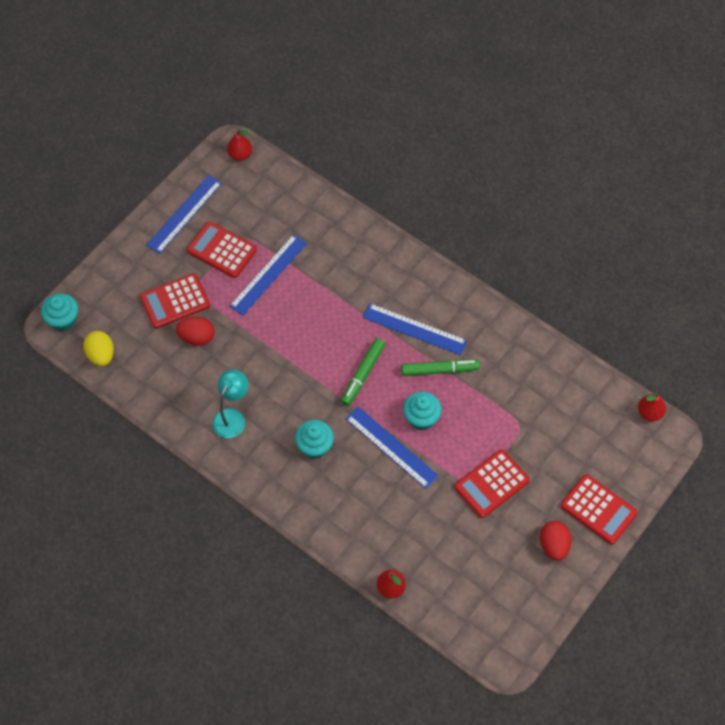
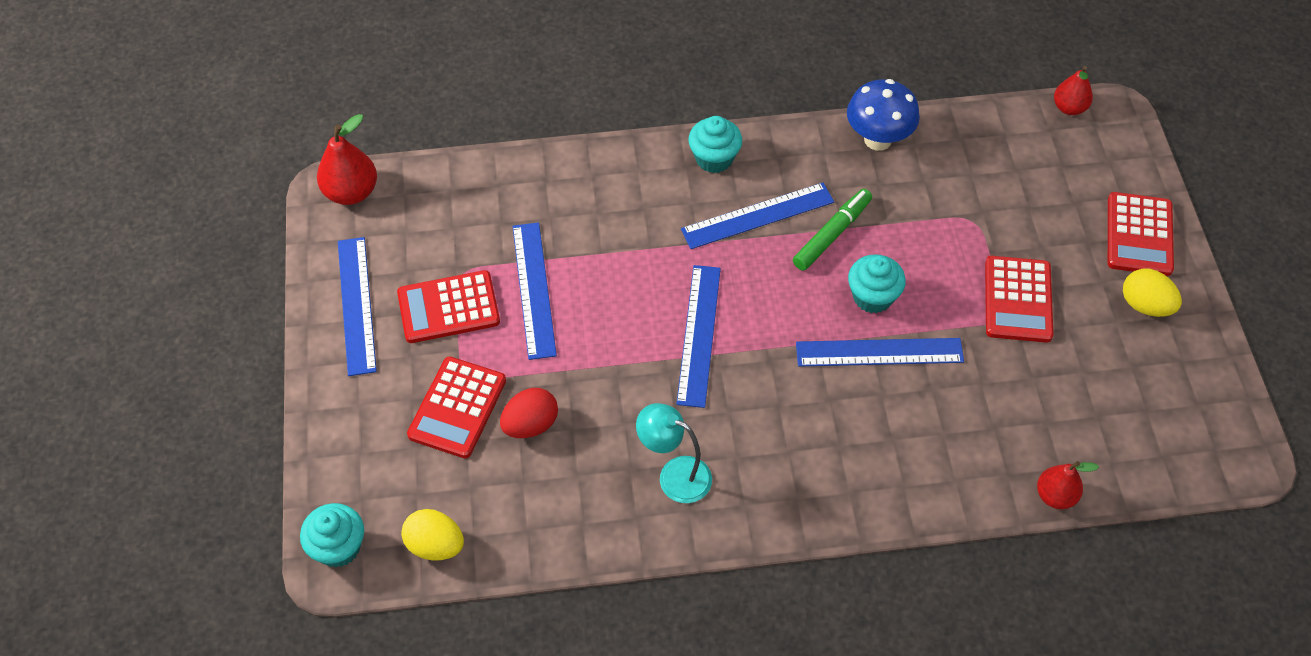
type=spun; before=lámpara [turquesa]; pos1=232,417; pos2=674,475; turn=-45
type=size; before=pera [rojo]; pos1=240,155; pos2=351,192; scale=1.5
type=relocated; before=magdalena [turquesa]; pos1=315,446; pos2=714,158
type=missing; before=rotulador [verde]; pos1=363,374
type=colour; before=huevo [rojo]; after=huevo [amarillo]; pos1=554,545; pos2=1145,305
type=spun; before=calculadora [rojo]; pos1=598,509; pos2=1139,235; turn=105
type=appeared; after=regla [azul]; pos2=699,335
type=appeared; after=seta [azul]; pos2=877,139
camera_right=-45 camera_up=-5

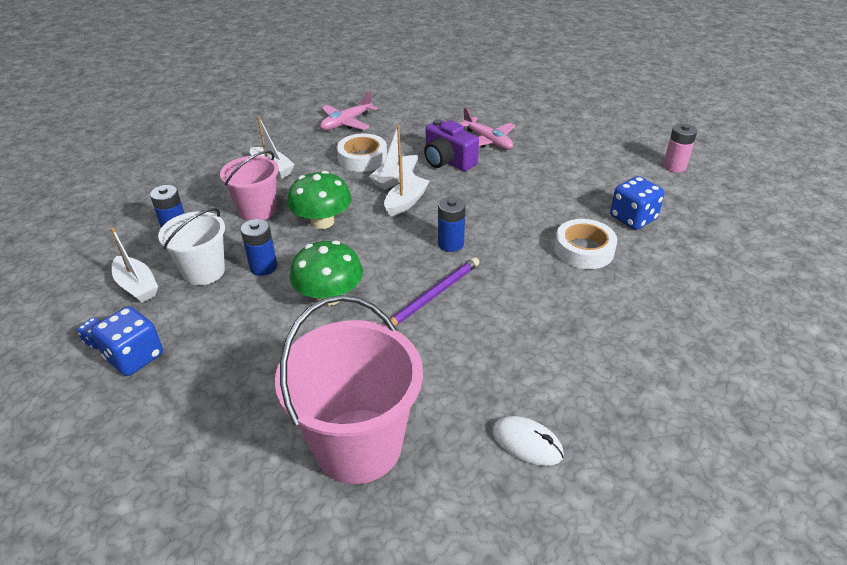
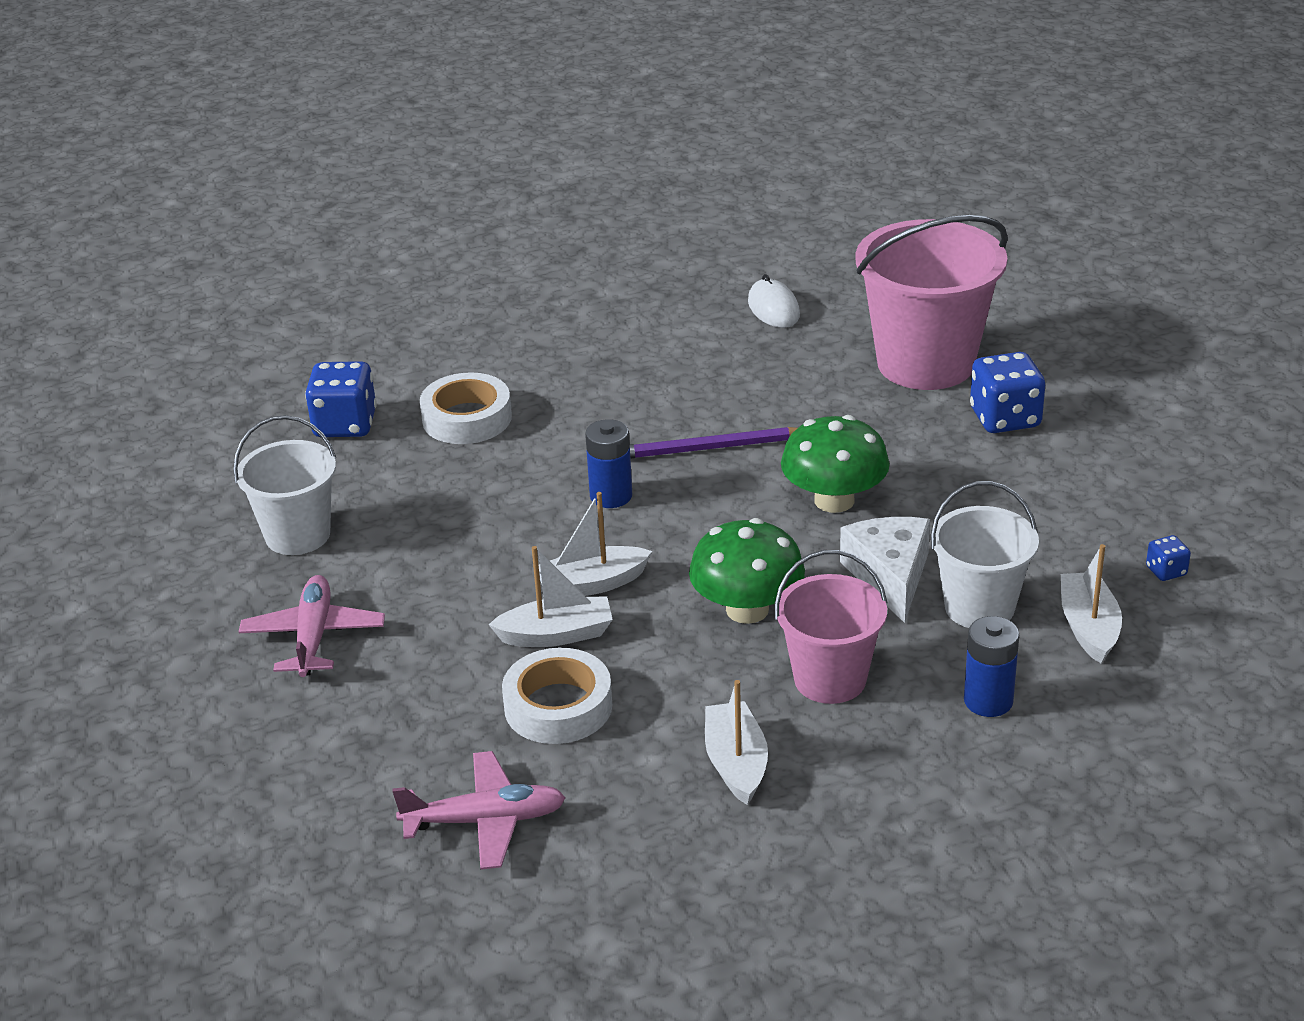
type=relocated; before=dado [azul]; pos1=135,357; pos2=1005,418
type=exchanged; before=pila [azul]; after=queso [blanco]; pos1=263,267; pos2=890,576
type=missing; before=cámara [morado]; pos1=448,161
type=missing; before=pila [rosa]; pos1=674,166
type=appeared; after=balde [blanco]; pos2=297,535
camera_right=-140 camera_up=-5

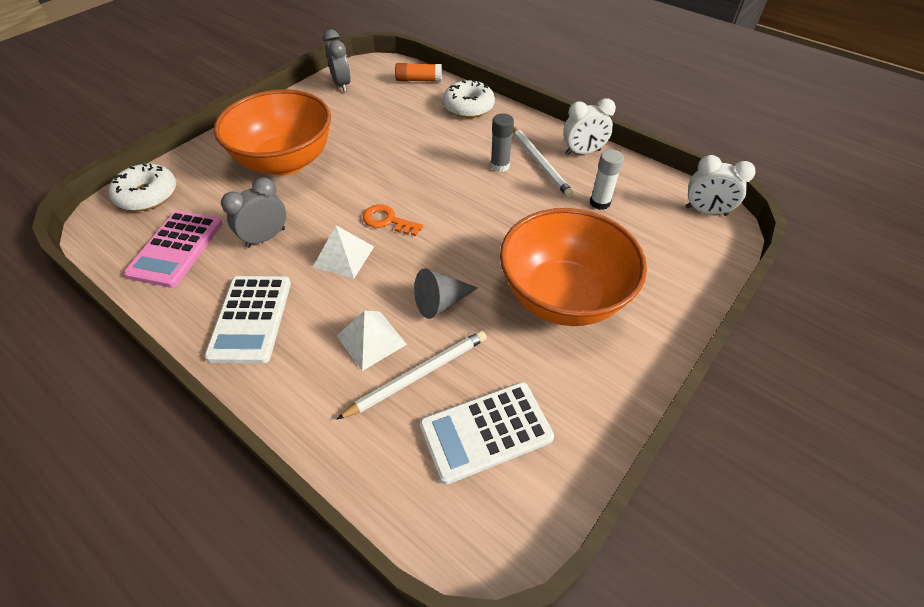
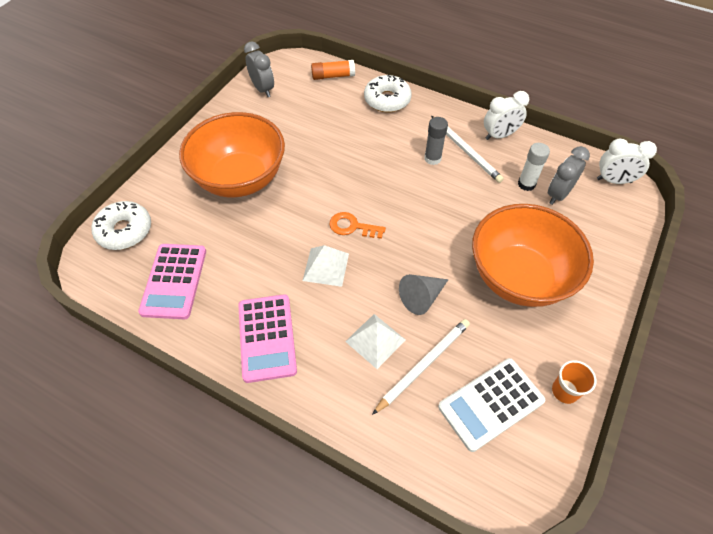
type=colour; before=calculadora [blanco]; after=calculadora [rosa]; pos1=250,319; pos2=267,337
type=relocated; before=despertador [gris]; pos1=266,238; pos2=558,194
type=appeared; after=vaso [naranja]; pos2=565,391
camera_right=-10 camera_up=5

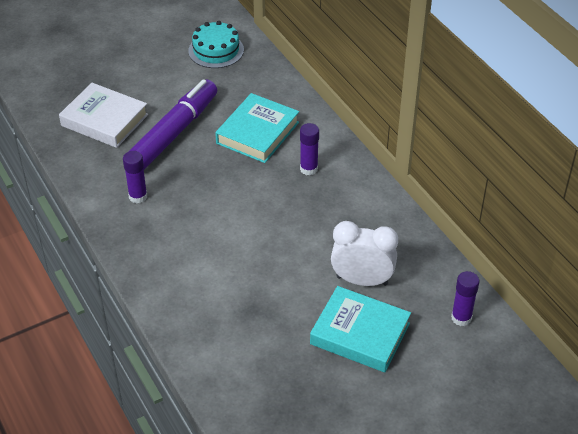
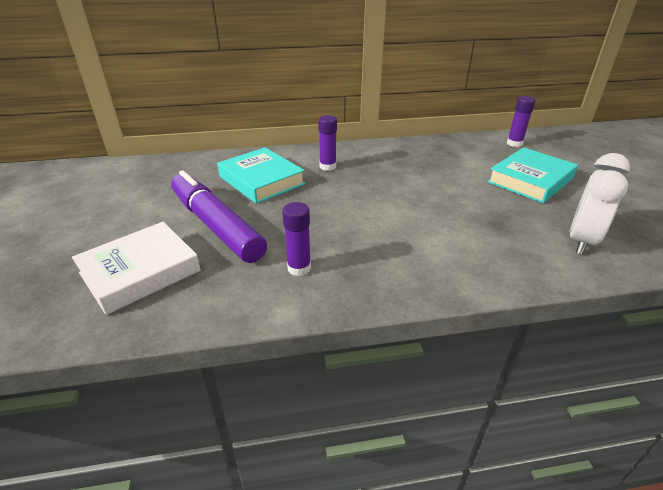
type=missing; before=tarta [turquesa]; pos1=216,50
type=relocated; before=despertador [blanco]; pos1=362,280; pos2=581,241
camera_right=-70 camera_up=-10

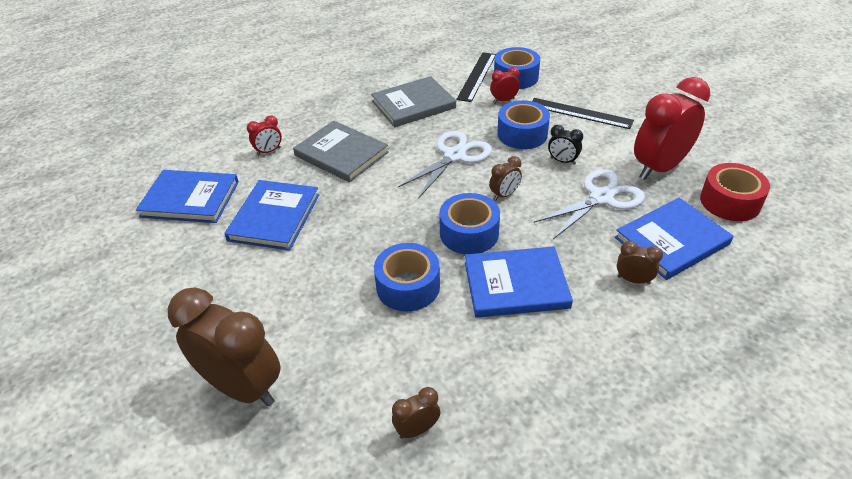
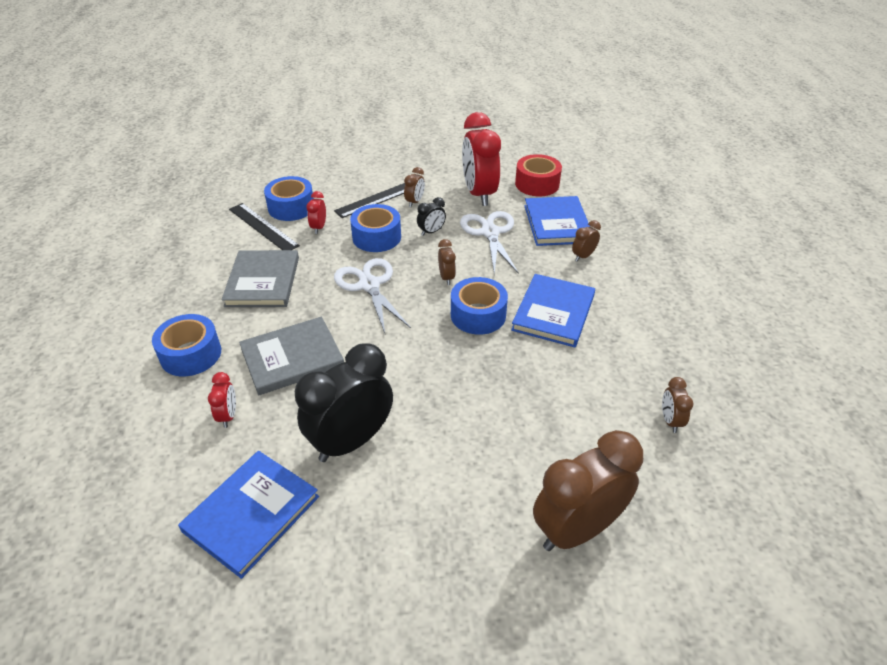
type=exchanged; before=libro [azul]; after=despertador [negro]; pos1=274,217; pos2=351,441
type=relocated; before=cinta adhesiva [azul]; pos1=408,286; pos2=191,354
type=appeared; after=despertador [marrón]; pos2=415,202
camera_right=-65 camera_up=0

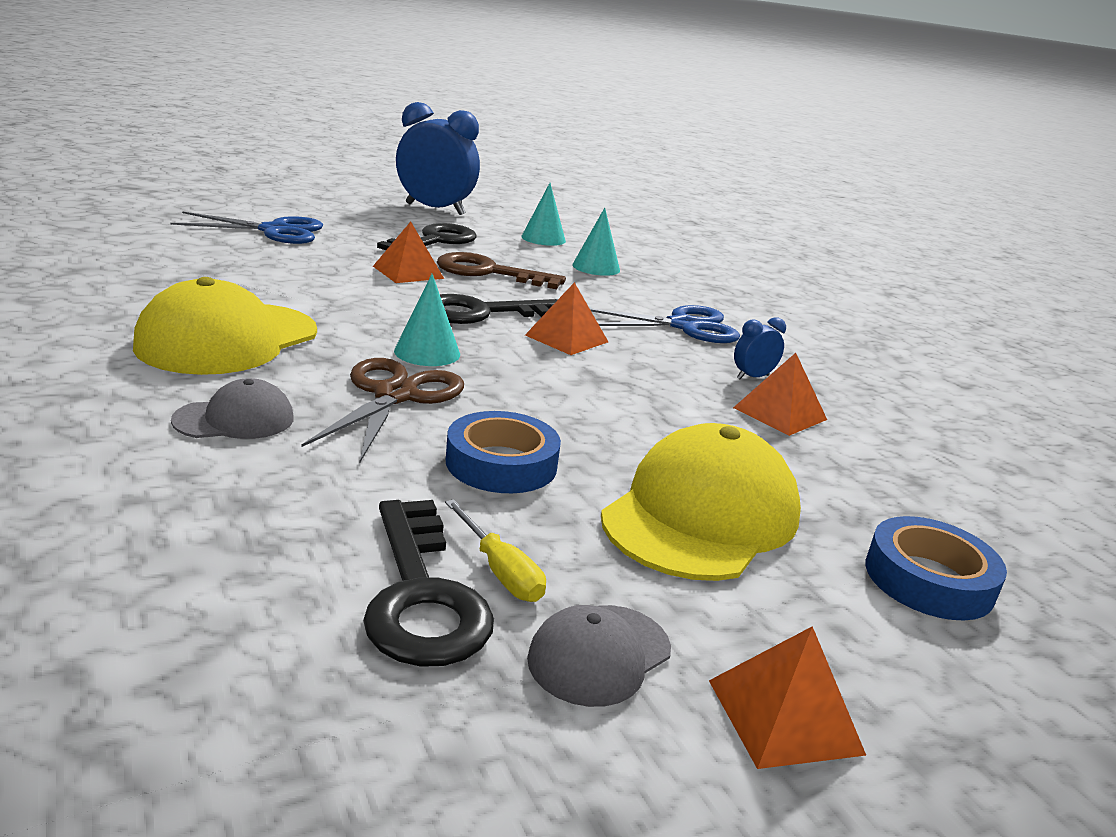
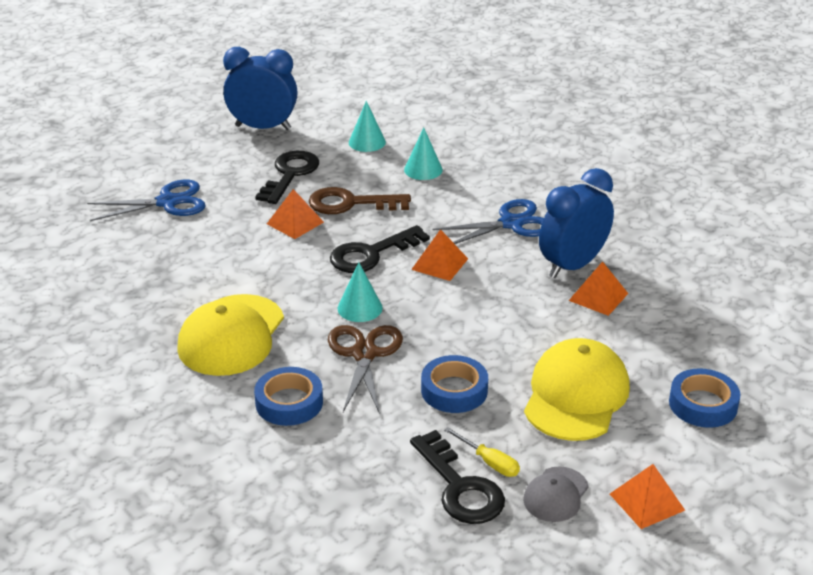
type=exchanged; before=gorra [gris]; after=cinta adhesiva [azul]; pos1=235,419; pos2=289,402
type=size; before=despertador [azul]; pos1=752,377; pos2=572,265; scale=2.36
camera_right=-10 camera_up=10

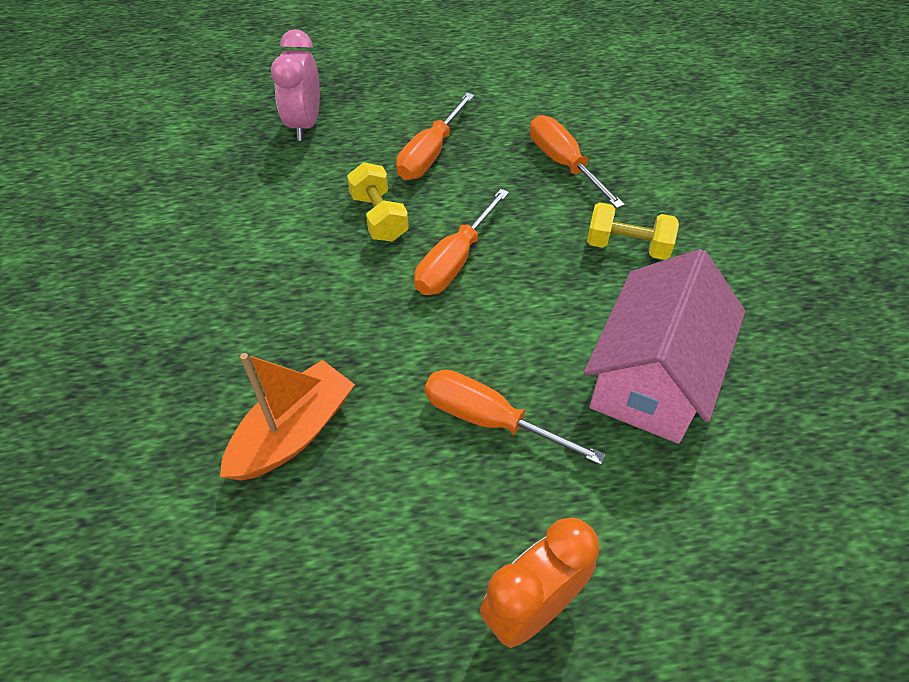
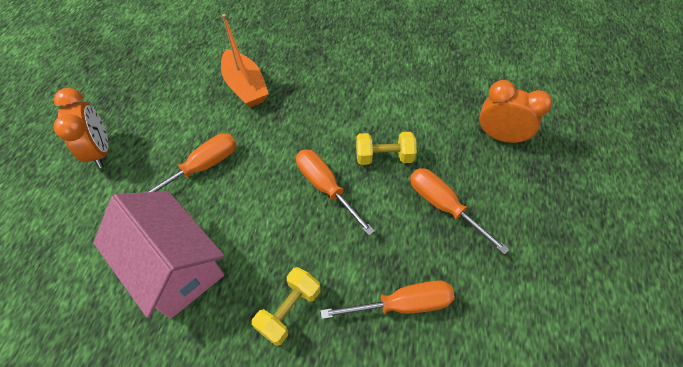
type=colour; before=despertador [rosa]; after=despertador [naranja]; pos1=305,124; pos2=500,136
camera_right=110 camera_up=5

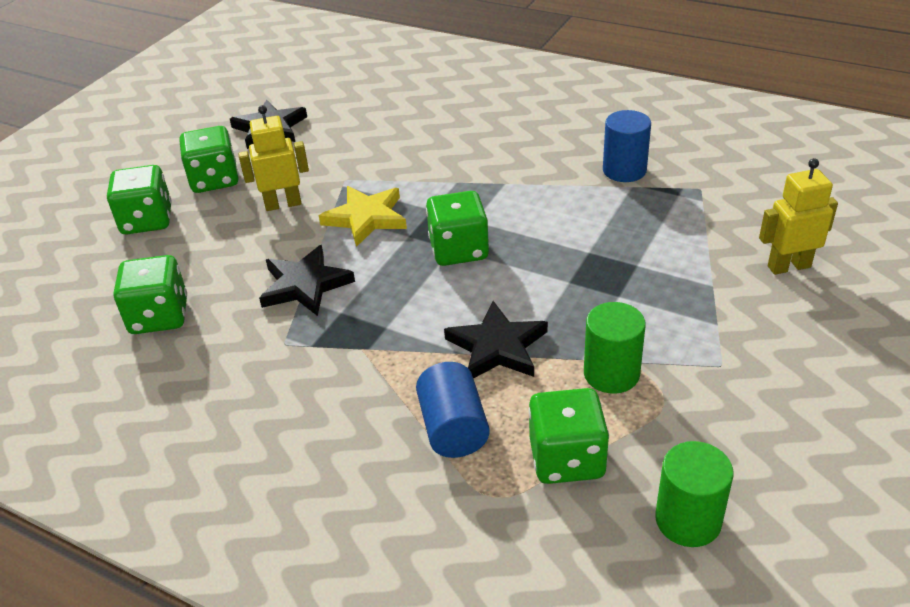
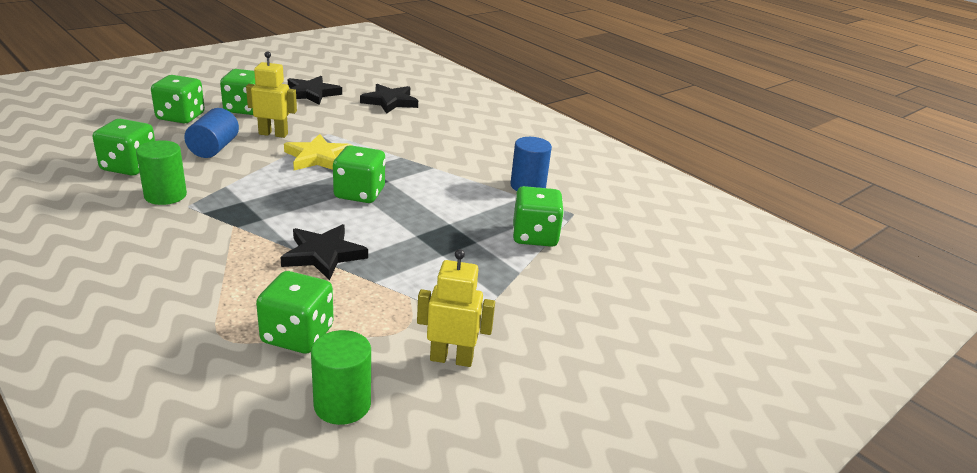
type=relocated; before=estrella [negro]; pos1=305,285; pos2=390,102
type=relocated; before=cilindro [azul]; pos1=453,428; pos2=214,148
type=relocated; before=cilindro [verde]; pos1=611,373; pos2=165,195
type=relocated; before=robot [amarillo]; pos1=788,266; pos2=451,359
type=appeared; after=dado [verde]; pos2=534,236
camera_right=15 camera_up=-10

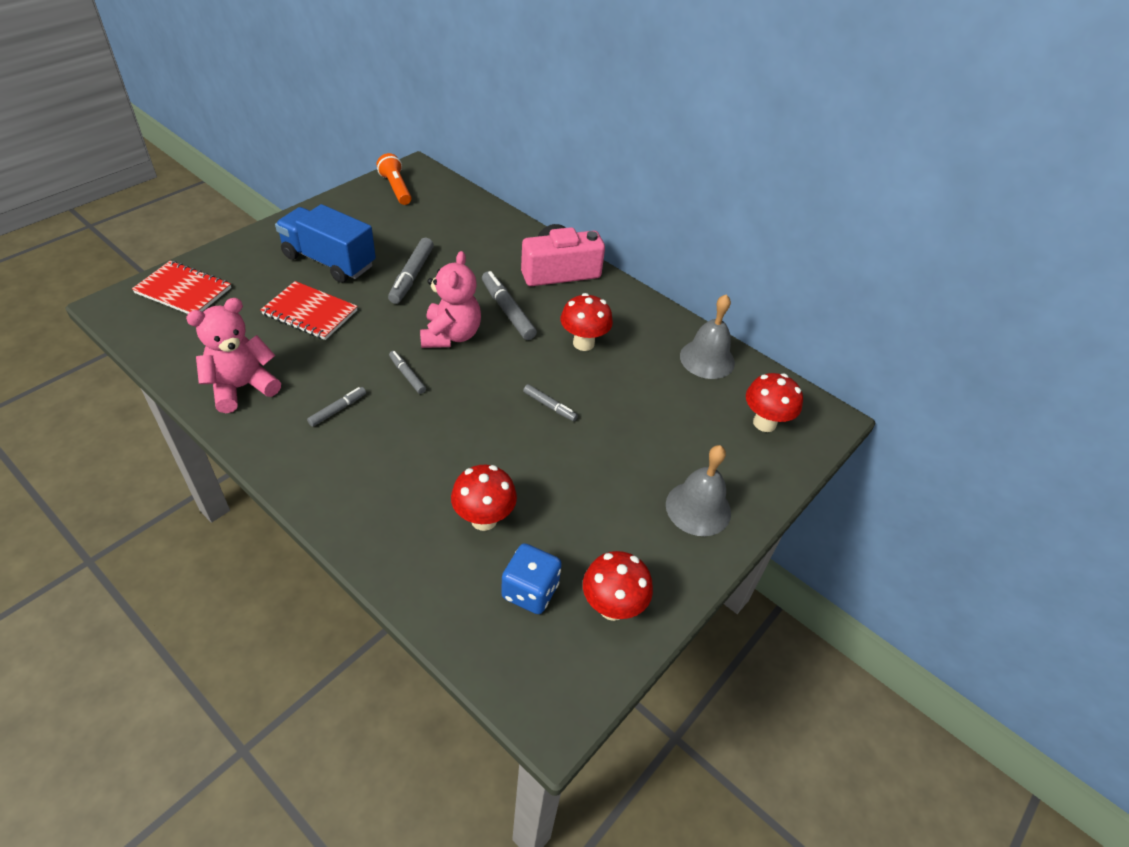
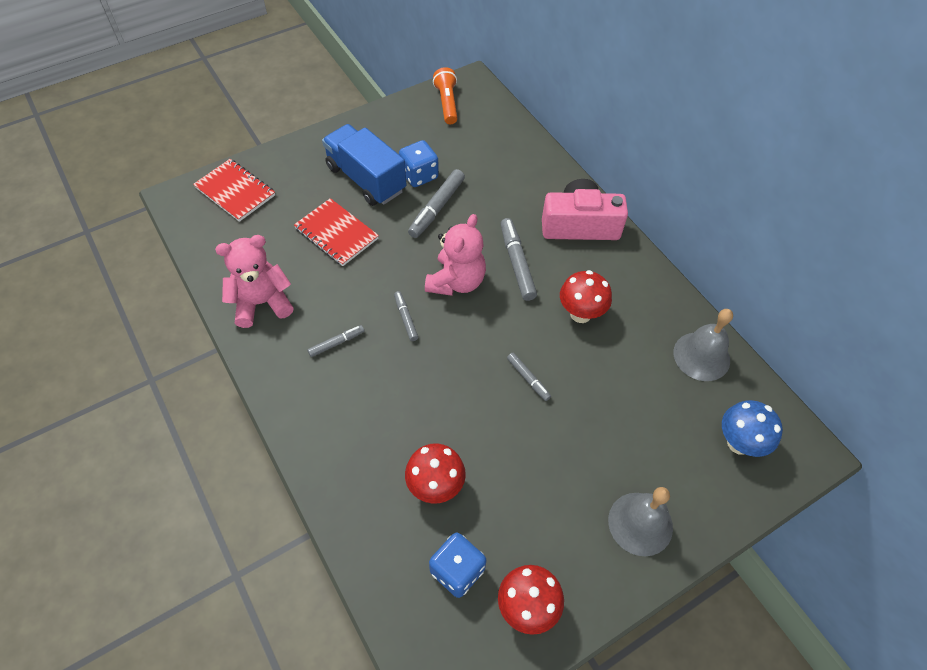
type=colour; before=seta [rojo]; after=seta [azul]; pos1=764,423; pos2=739,443
type=appeared; after=dado [azul]; pos2=419,175
camera_right=20 camera_up=10

